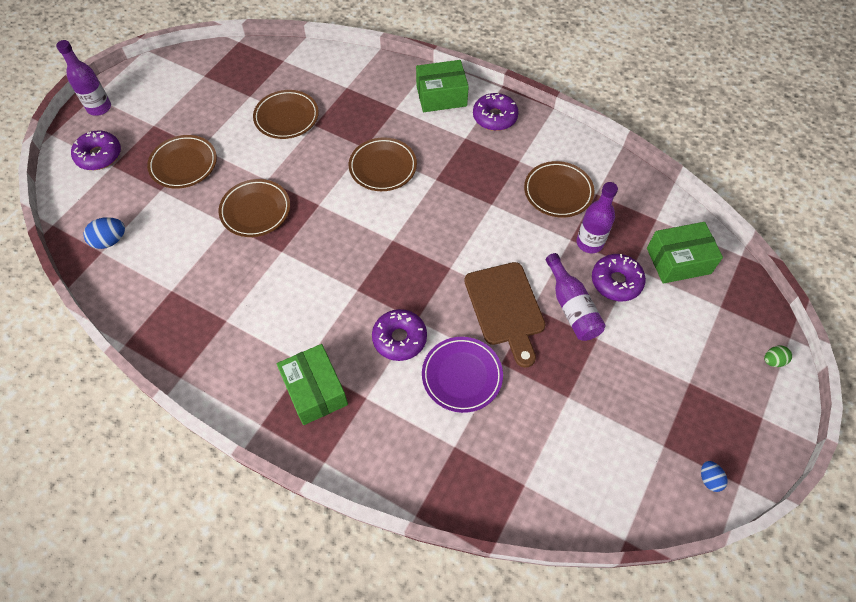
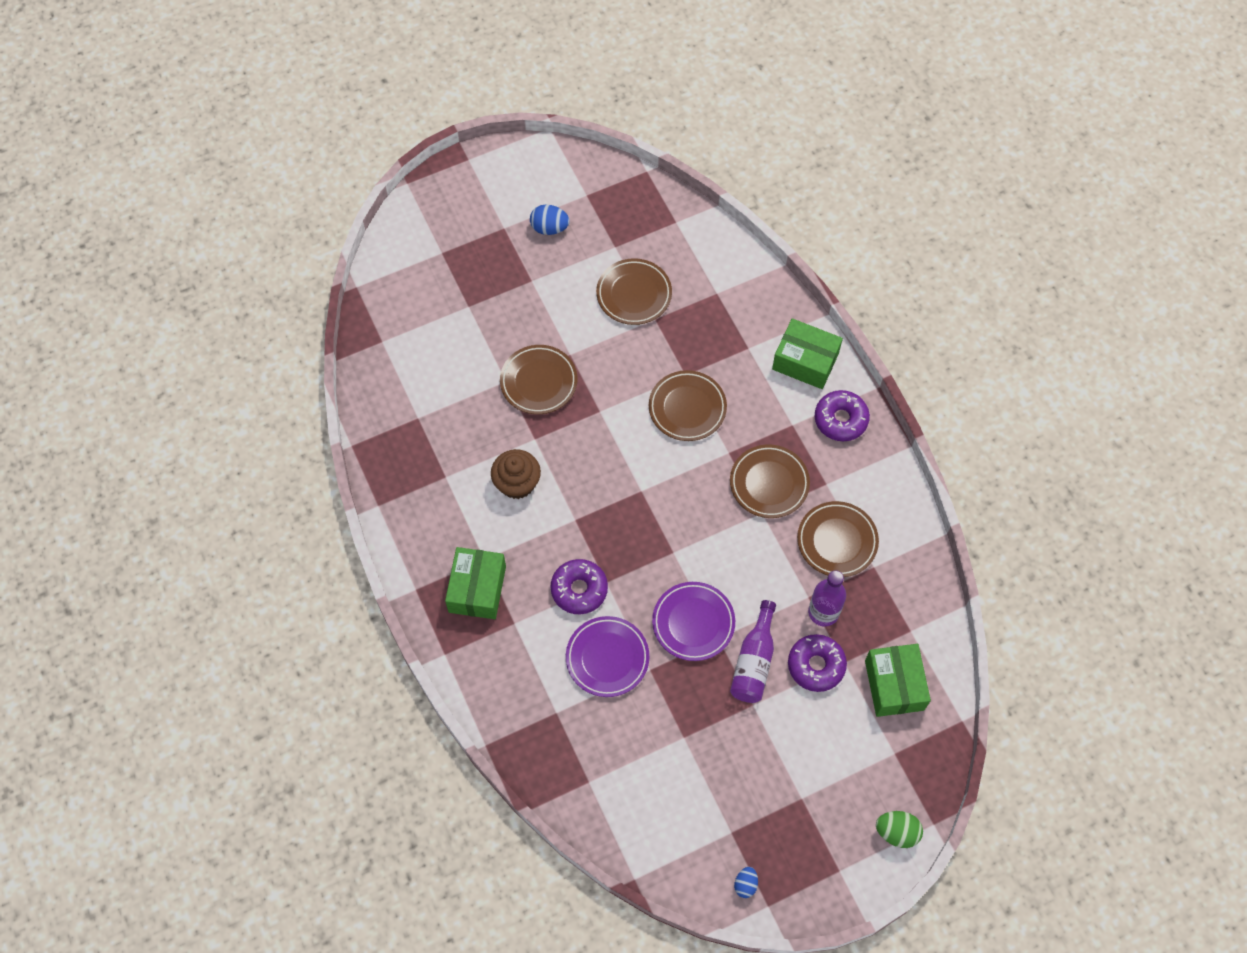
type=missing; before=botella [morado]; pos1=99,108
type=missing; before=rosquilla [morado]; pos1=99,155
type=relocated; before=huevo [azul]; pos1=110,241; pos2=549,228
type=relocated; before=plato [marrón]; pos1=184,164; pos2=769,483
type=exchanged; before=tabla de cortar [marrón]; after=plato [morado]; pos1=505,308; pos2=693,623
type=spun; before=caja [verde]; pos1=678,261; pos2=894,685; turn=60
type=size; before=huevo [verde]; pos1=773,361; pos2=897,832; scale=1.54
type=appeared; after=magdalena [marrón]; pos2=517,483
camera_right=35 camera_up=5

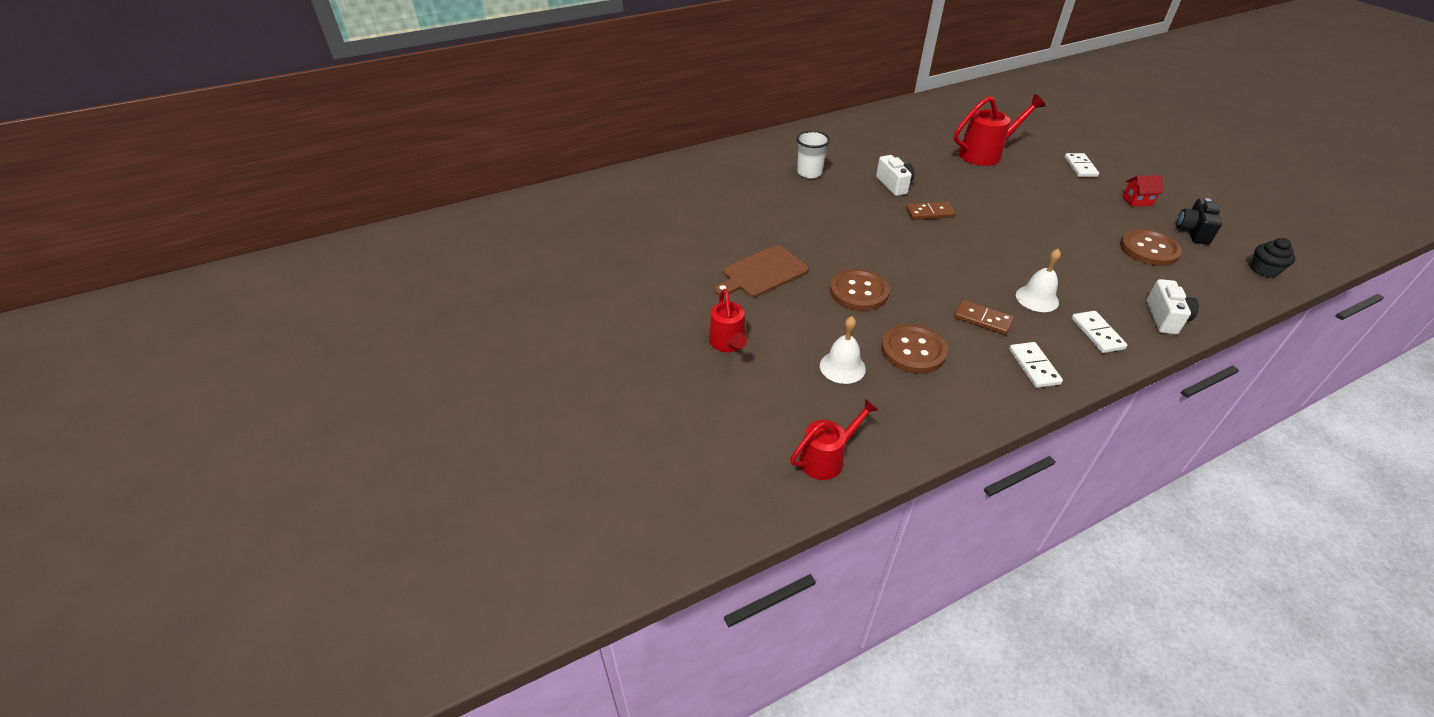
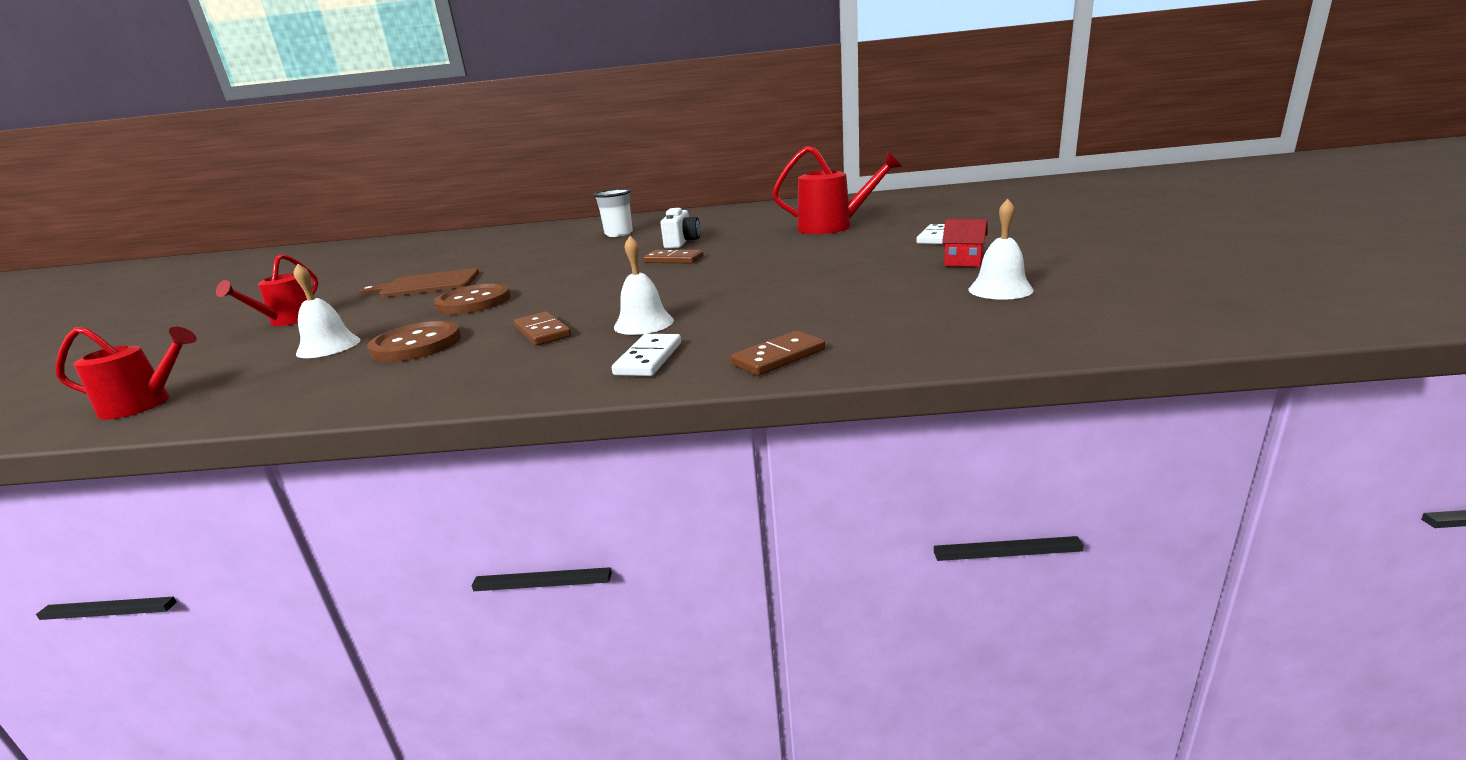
type=missing; before=ficha de dominó [blanco]; pos1=1034,366
type=missing; before=botón [marrón]; pos1=1149,249
type=exchanged; before=cámara [blanco]; after=ficha de dominó [marrón]; pos1=1165,318; pos2=778,357
type=exchanged; before=cámara [negro]; after=campana [blanco]; pos1=1193,231; pos2=1000,289
type=missing; before=magdalena [negro]; pos1=1264,270
camera_right=30 camera_up=-20

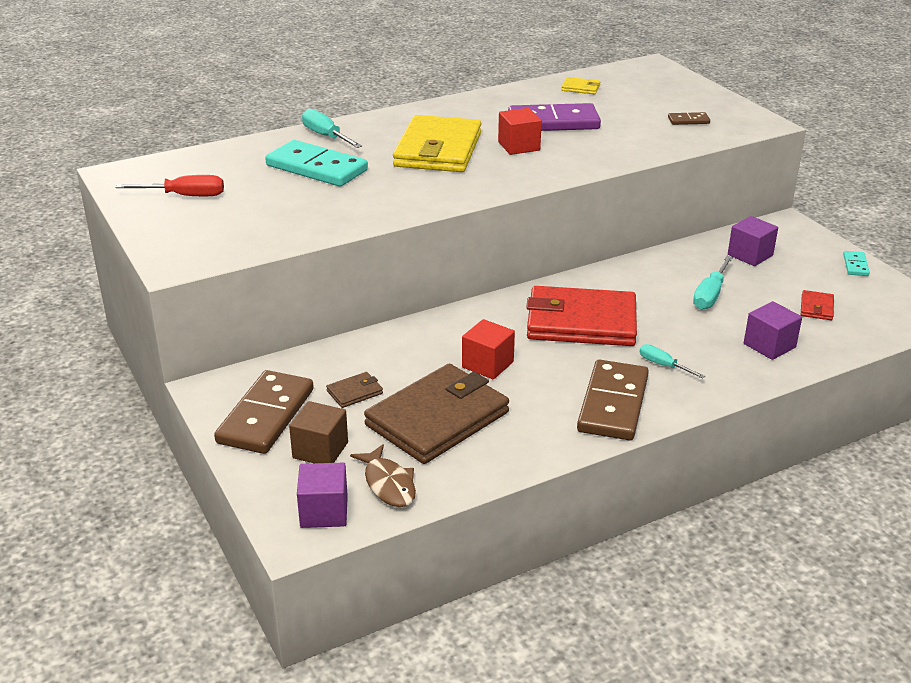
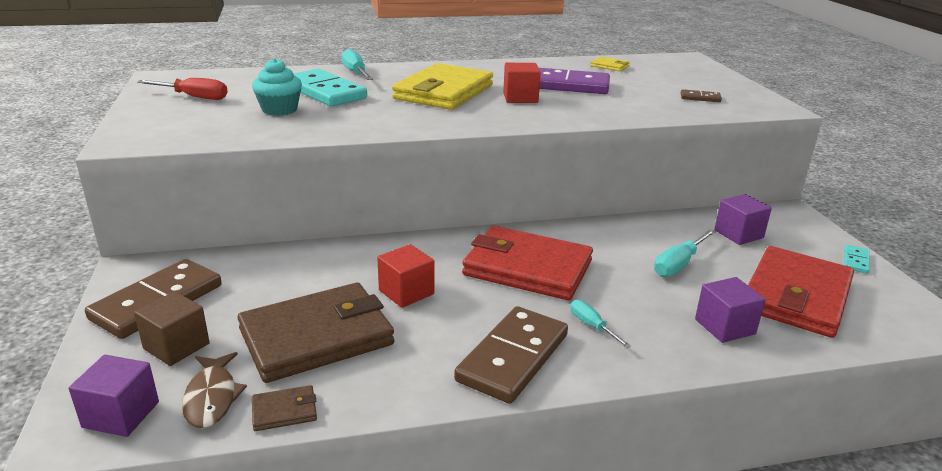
type=relocated; before=cartera [marrón]; pos1=355,392; pos2=284,411
type=size; before=cartera [rojo]; pos1=816,308; pos2=795,296; scale=2.48
type=appeared; after=magdalena [turquesa]; pos2=279,110
camera_right=15 camera_up=-5

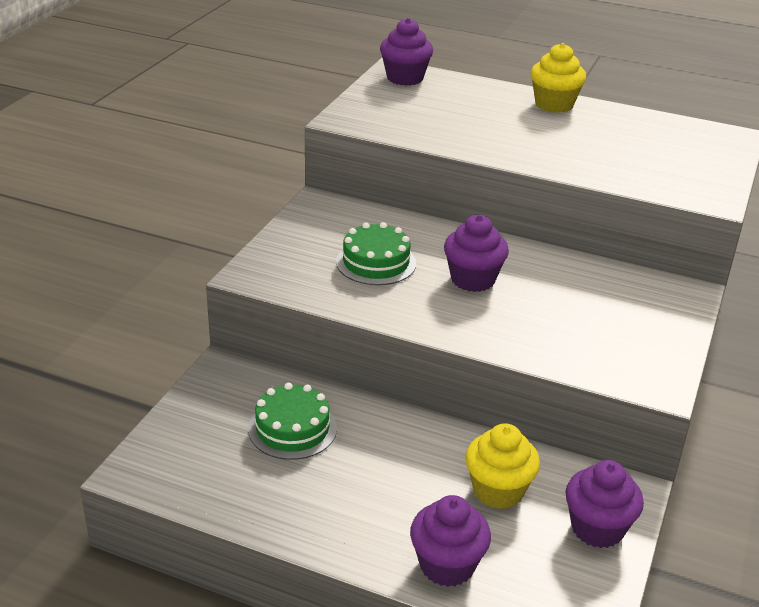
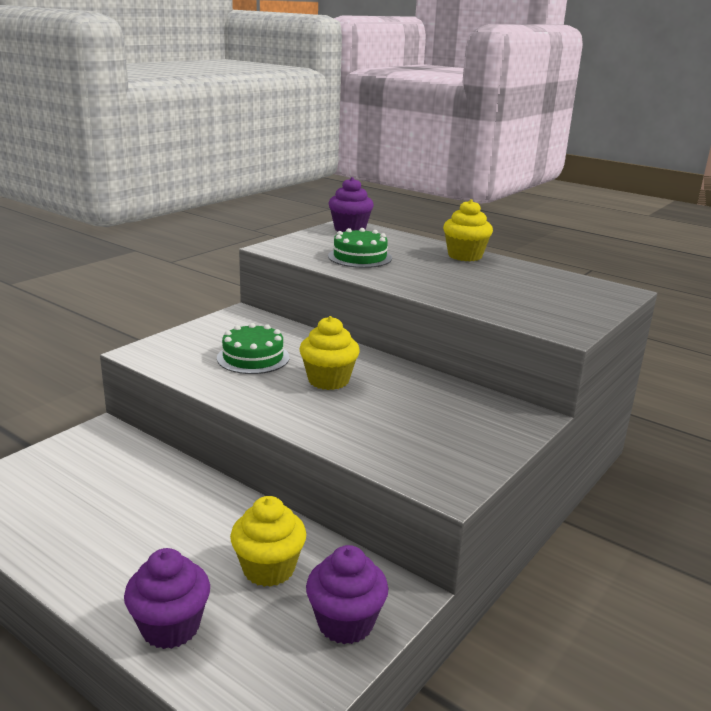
type=relocated; before=tarta [verde]; pos1=292,428; pos2=360,257
type=colour; before=magdalena [morado]; after=magdalena [amarillo]; pos1=473,279; pos2=328,380
camera_right=15 camera_up=-10

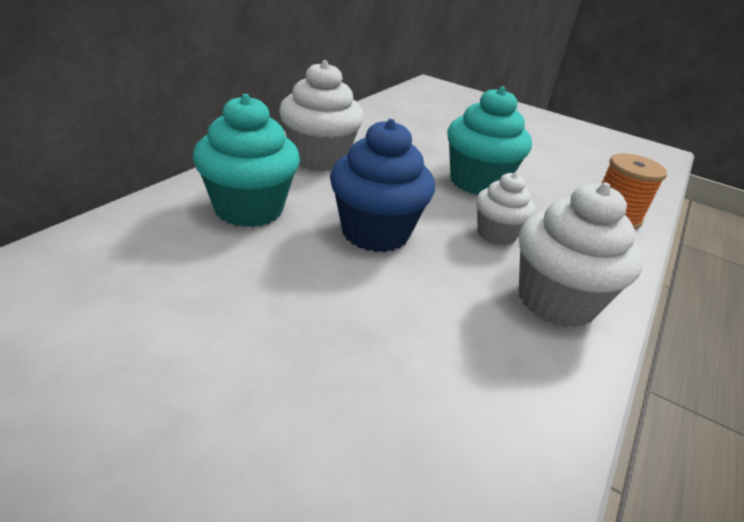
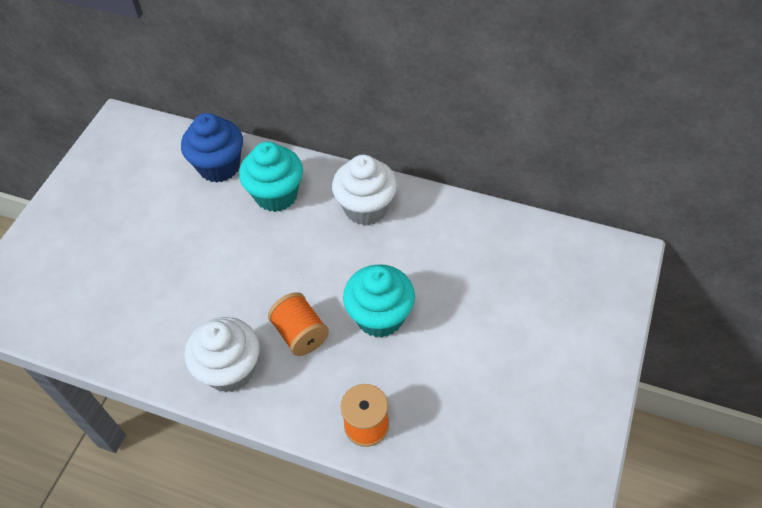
type=relocated; before=magdalena [azul]; pos1=375,233; pos2=219,166
type=exchanged; before=magdalena [blanco]; after=carrete [naranja]; pos1=496,234; pos2=300,333
camera_right=85 camera_up=20

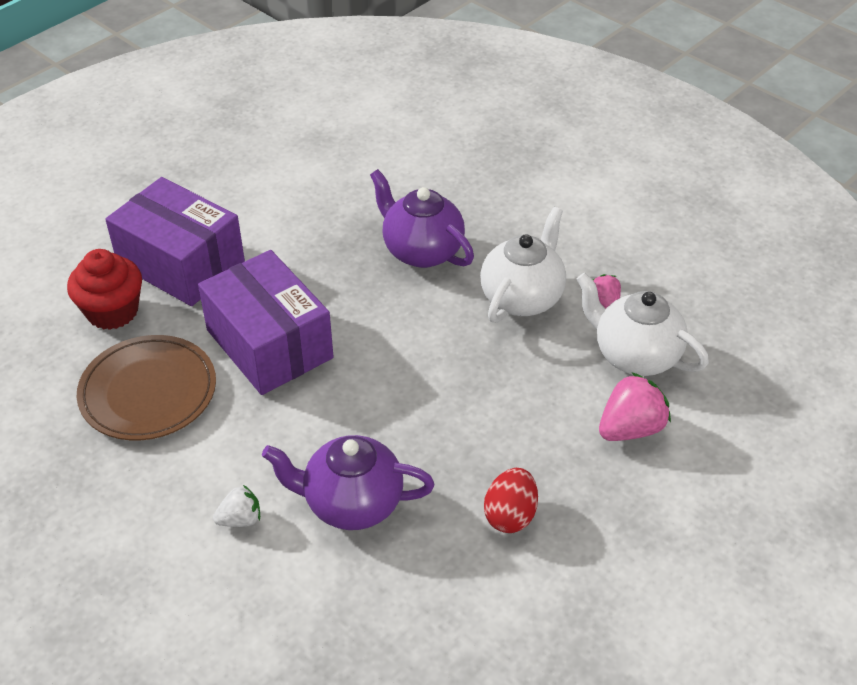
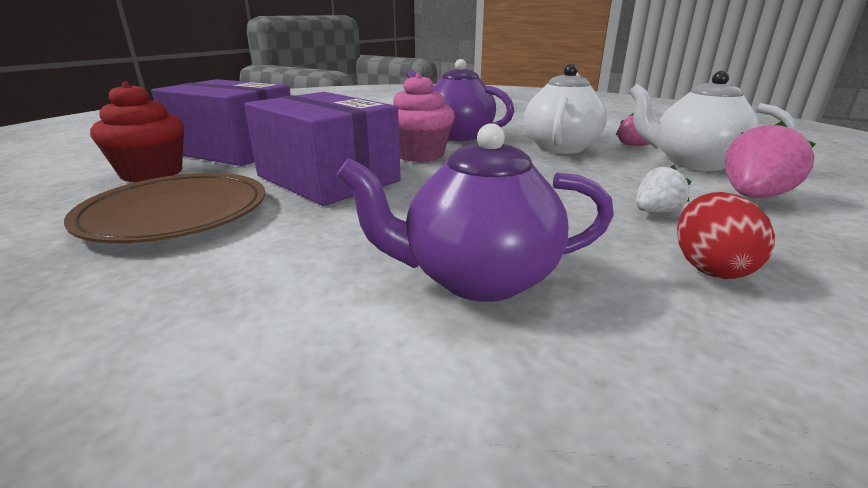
type=relocated; before=fresa [blanco]; pos1=240,519; pos2=655,212
type=appeared; after=magdalena [rosa]; pos2=419,154
camera_right=-10 camera_up=-20

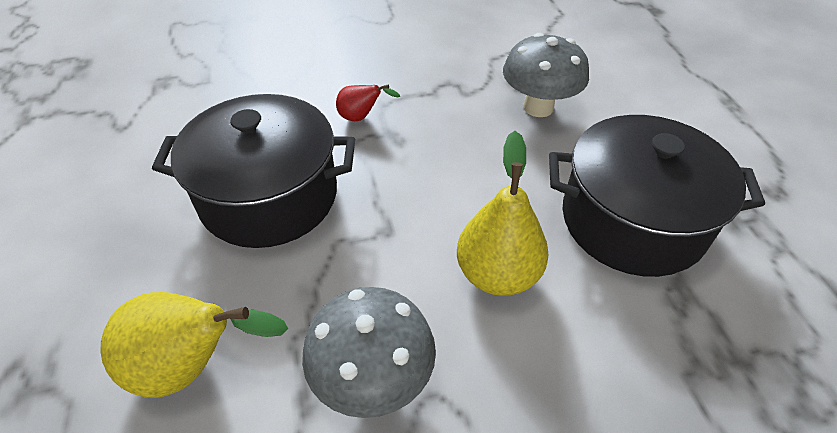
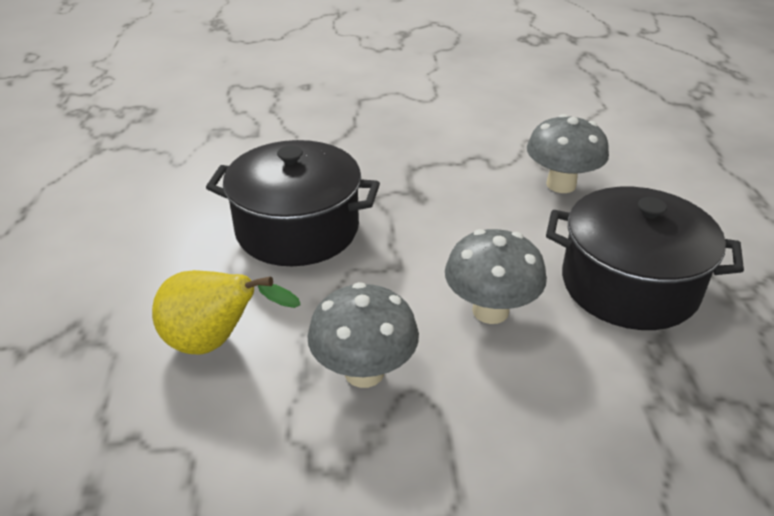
type=missing; before=pera [rojo]; pos1=361,117
type=exchanged; before=pera [amarillo]; after=seta [gris]; pos1=497,274; pos2=490,311
camera_right=10 camera_up=-10

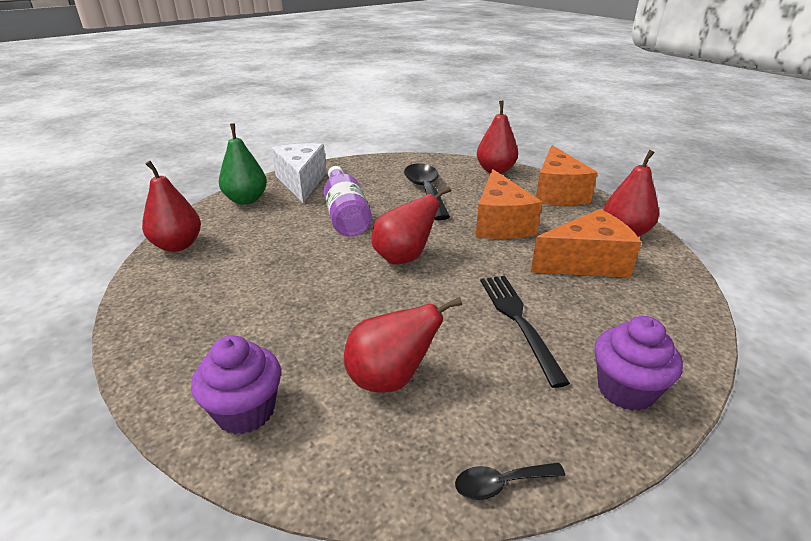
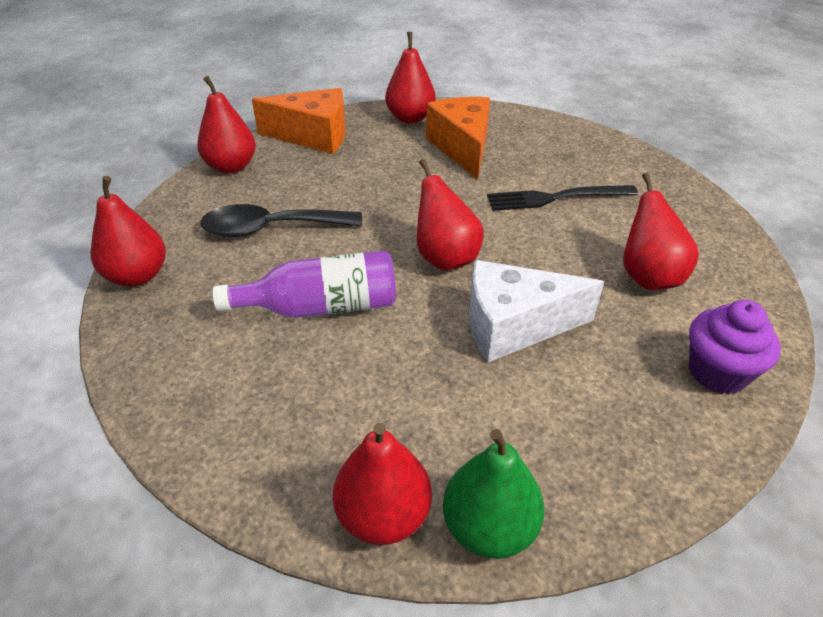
type=relocated; before=pera [verde]; pos1=246,200; pos2=489,527
type=relocated; before=queso [blanco]; pos1=301,182; pos2=514,326
type=missing; before=cuchara [negro]; pos1=500,484
type=missing; before=queso [naranja]; pos1=500,223
type=missing; before=magdalena [morado]; pos1=626,390
type=appeared; after=pera [rojo]; pos2=137,276
camera_right=-85 camera_up=10

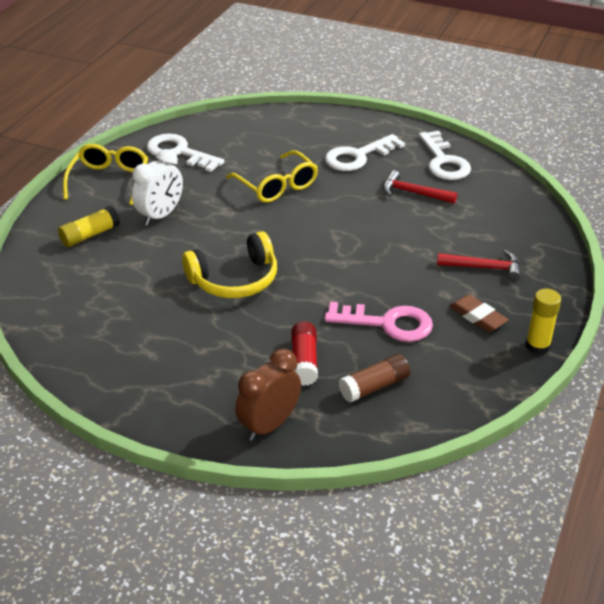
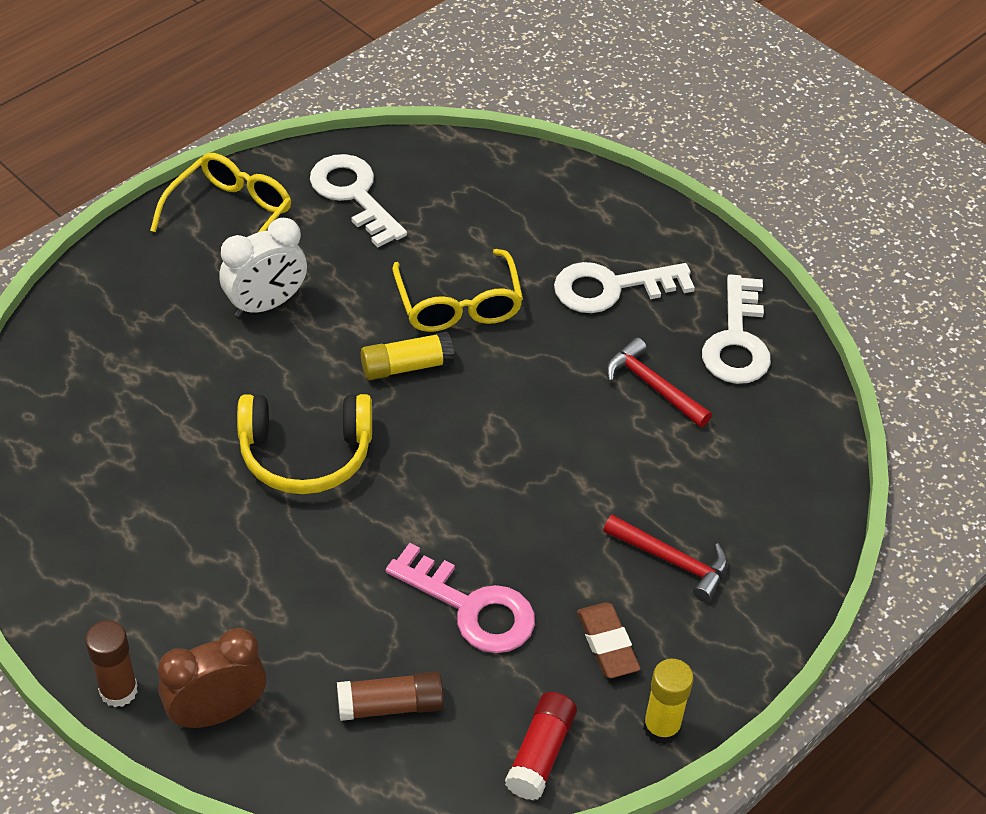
type=relocated; before=barra de pegamento [amarillo]; pos1=90,235; pos2=406,366
type=relocated; before=barra de pegamento [rojo]; pos1=304,361; pos2=540,753
type=appeared; after=barra de pegamento [marrón]; pos2=118,690
camera_right=20 camera_up=10

